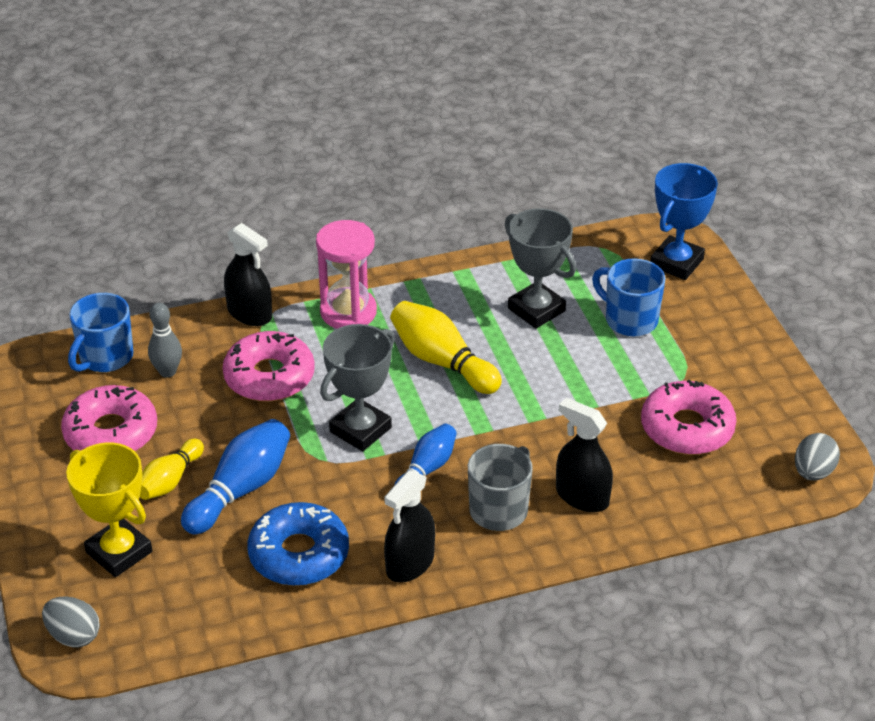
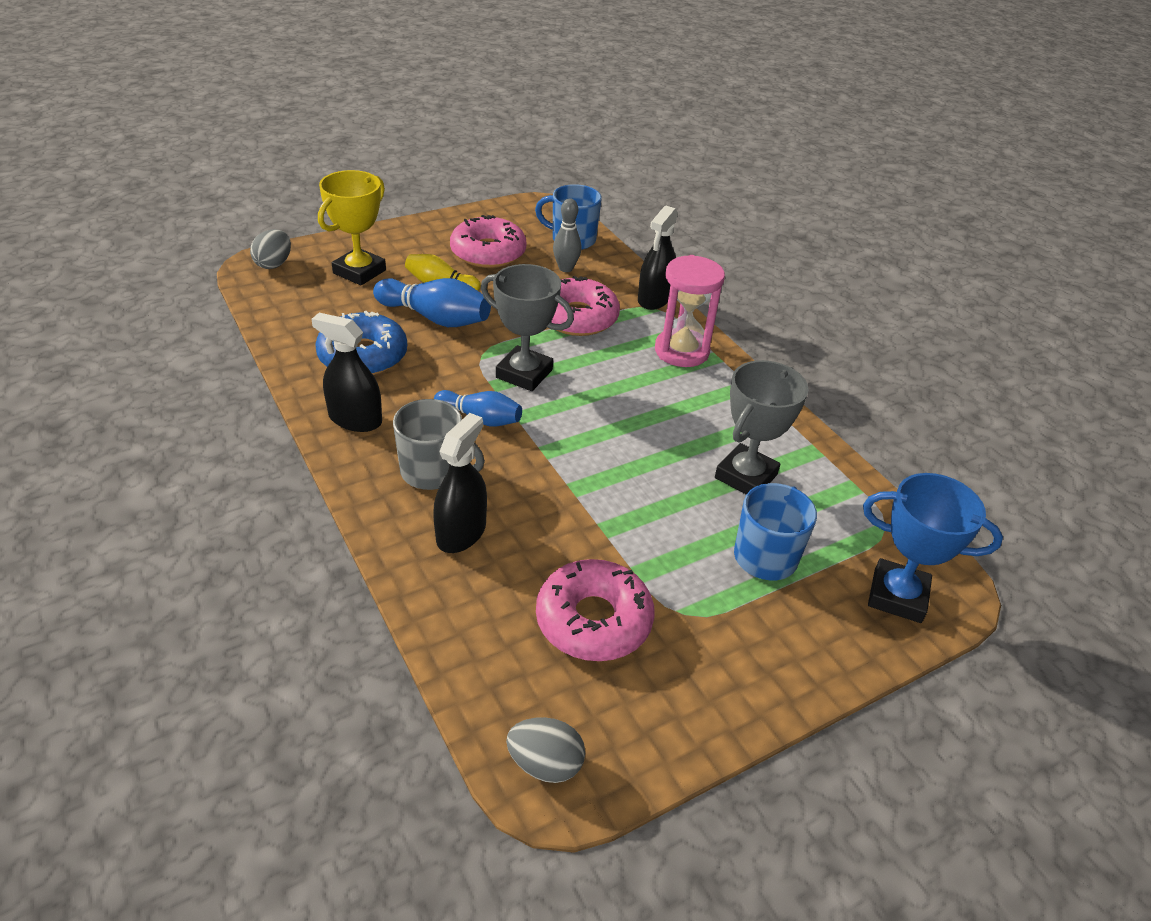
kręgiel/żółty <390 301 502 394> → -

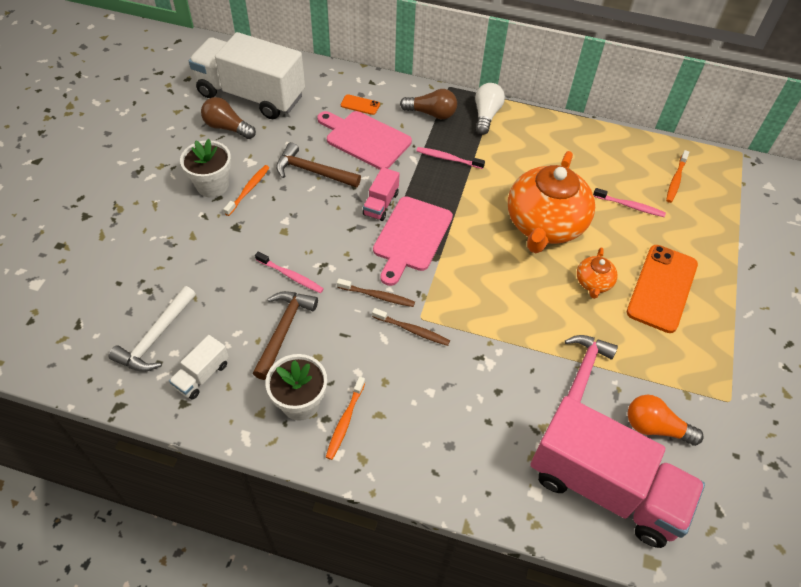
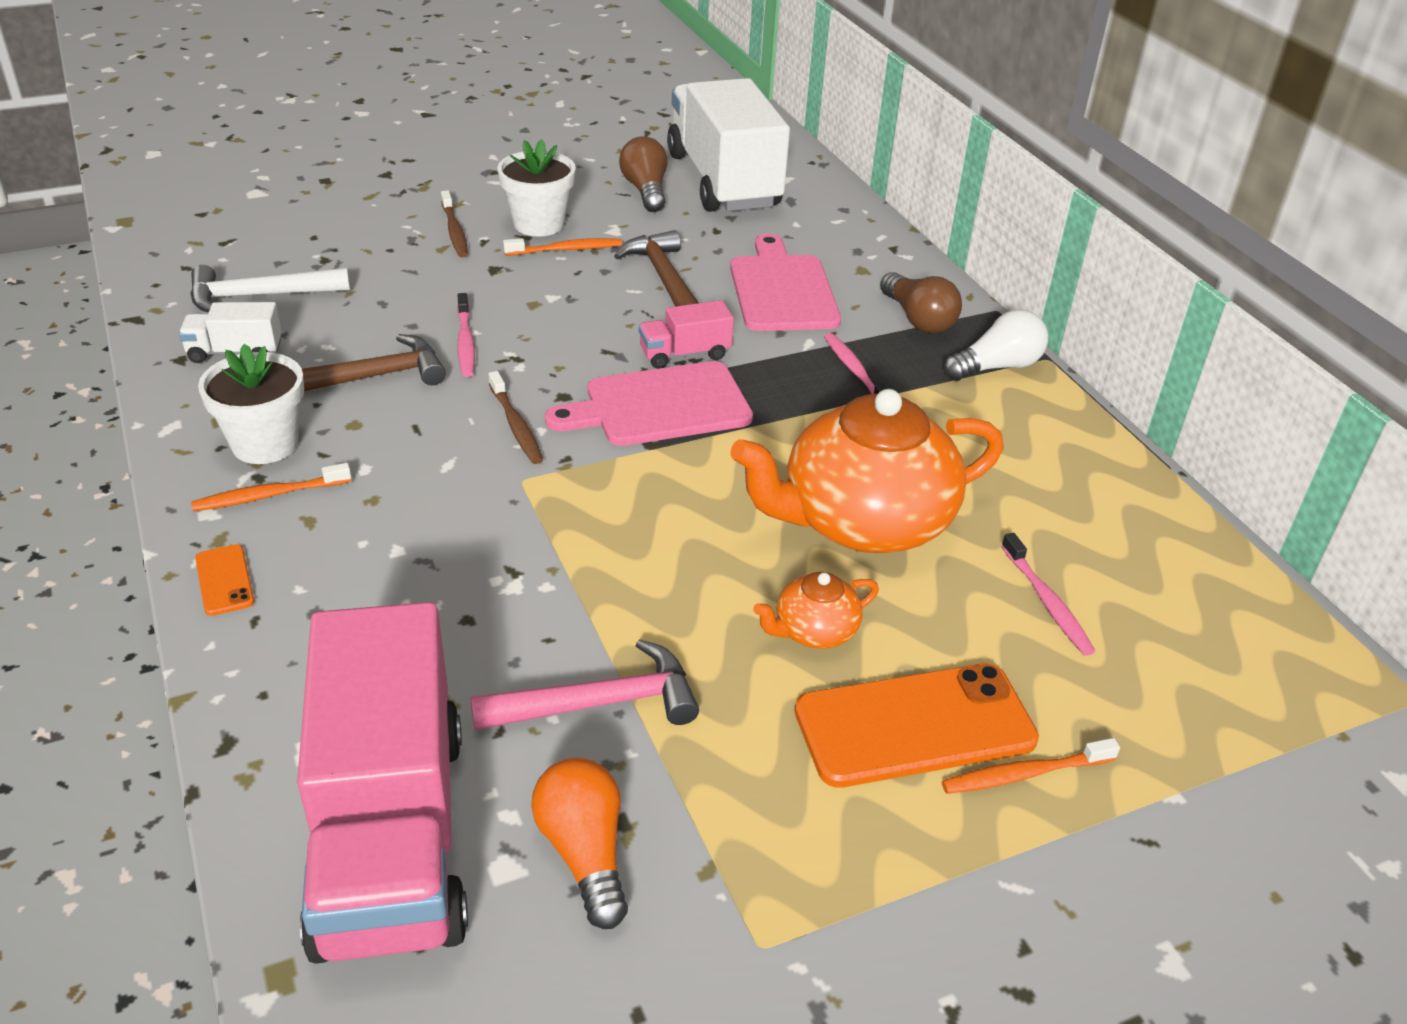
telefon/pomarańczowy <341 94 380 115> → telefon/pomarańczowy <195 544 254 616>, shifted
szczoteczka do zębów/brązowy <372 308 450 346> → szczoteczka do zębów/brązowy <441 190 468 257>, shifted
szczoteczka do zębów/pomarańczowy <666 150 689 203> → szczoteczka do zębów/pomarańczowy <942 738 1120 794>, shifted

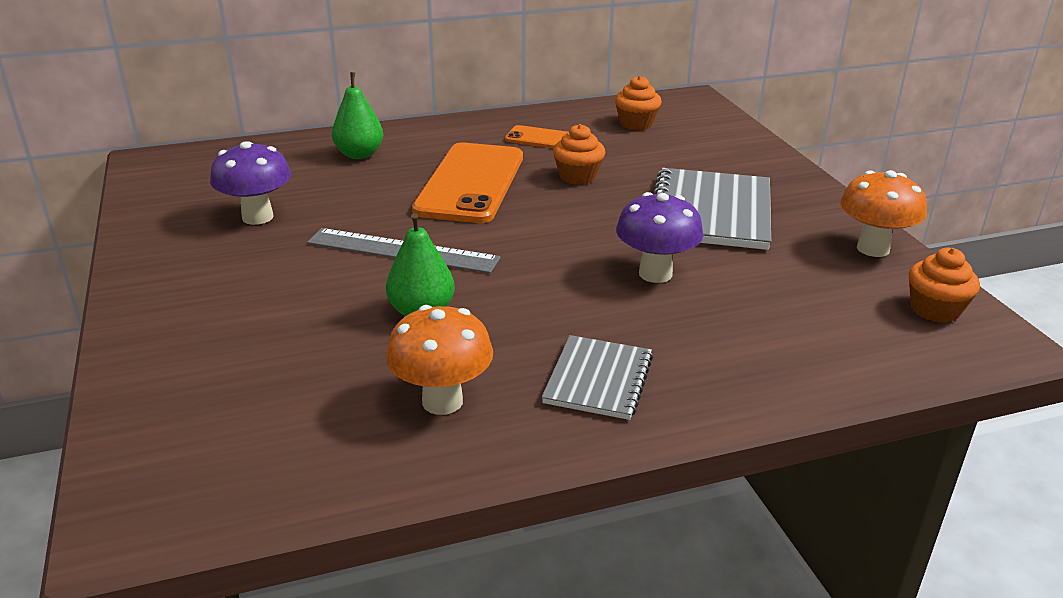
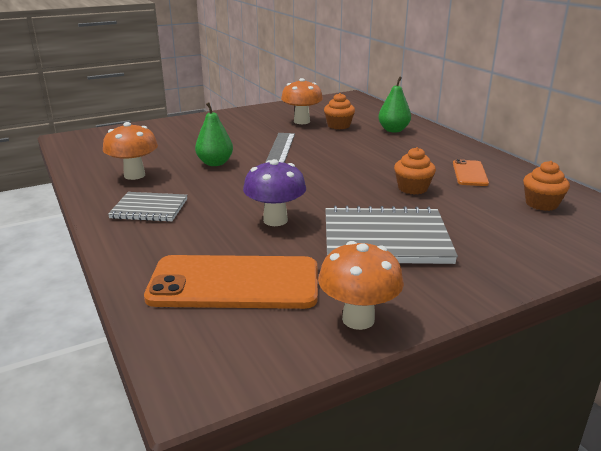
grzyb/fioletowy <210 141 291 225> → grzyb/pomarańczowy <281 78 323 124>
telefon/pomarańczowy <412 143 523 223> → telefon/pomarańczowy <144 255 318 309>, shifted
muffinka/pomarańczowy <909 248 980 323> → muffinka/pomarańczowy <324 93 355 130>, shifted

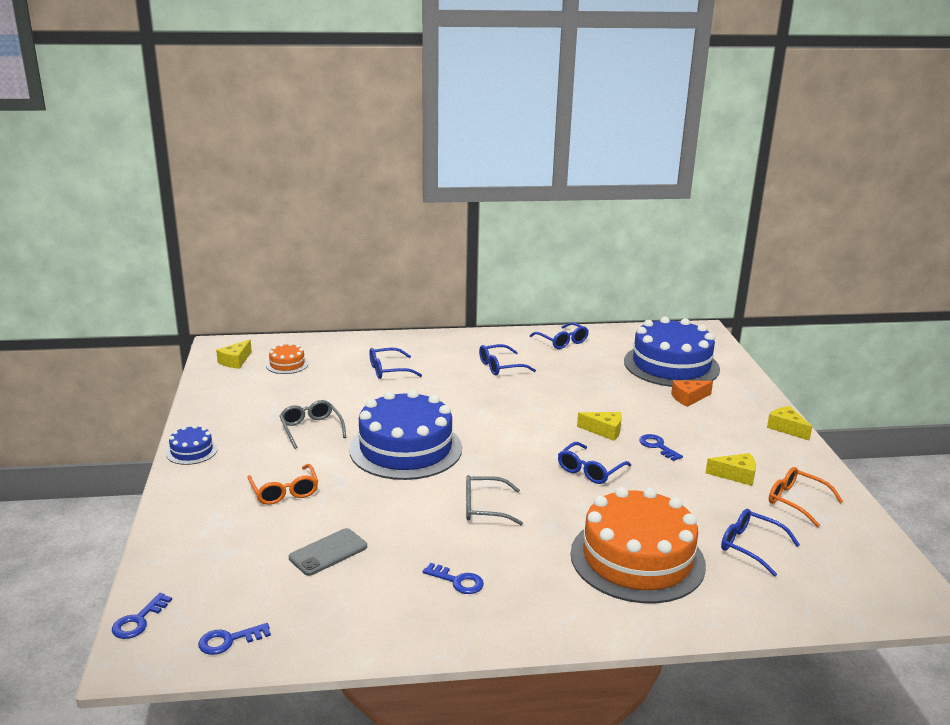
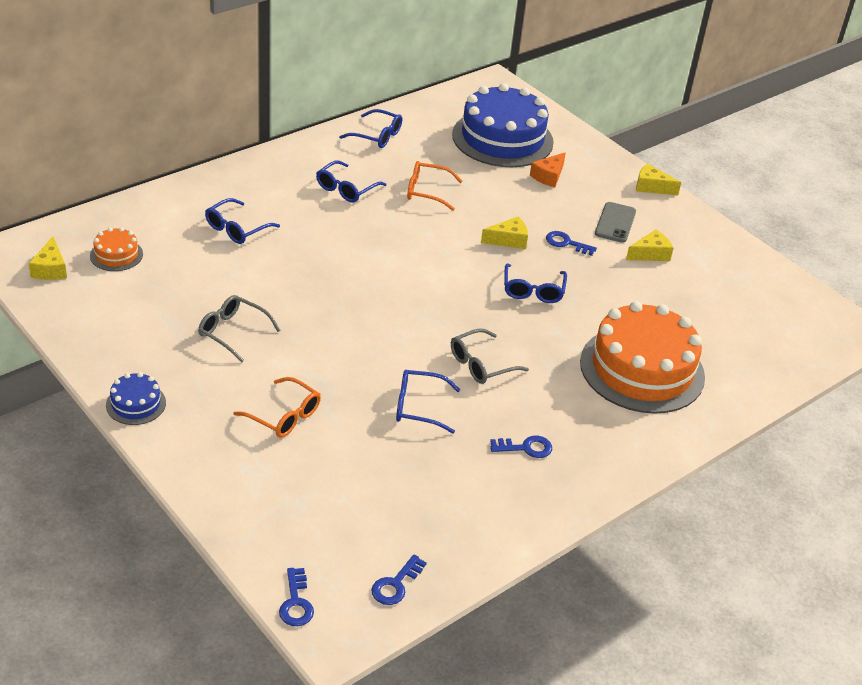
telefon/szary <289 528 367 576> → telefon/szary <595 202 636 243>, shifted
tort/niebieski <349 389 462 480> → -
okulary/niebieski <721 509 800 577> → okulary/niebieski <396 369 460 434>, shifted
okulary/pomarańczowy <769 467 843 528> → okulary/pomarańczowy <407 161 463 211>, shifted

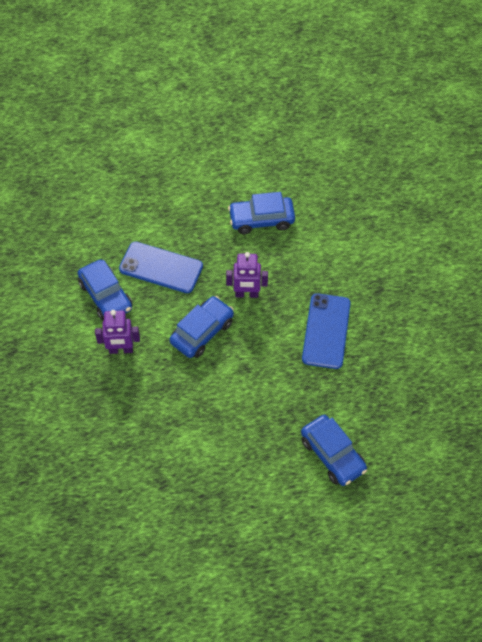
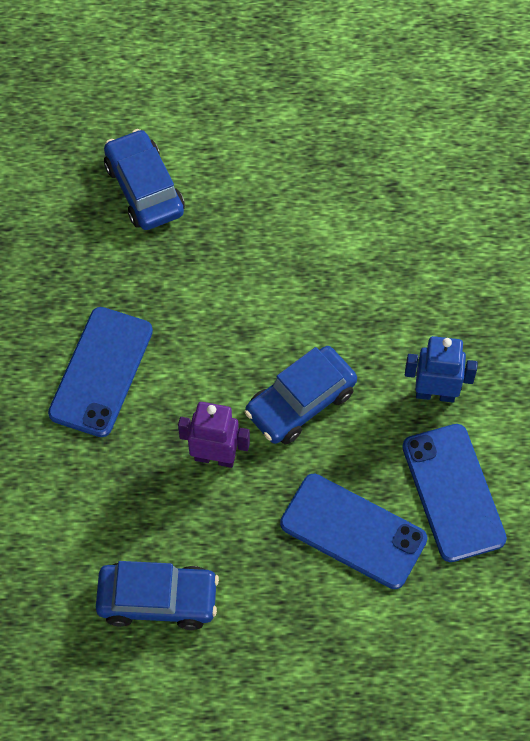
samochód/niebieski <78 259 132 320> → telefon/niebieski <402 424 507 562>
robot/fioletowy <95 310 140 354> → robot/niebieski <405 336 478 403>

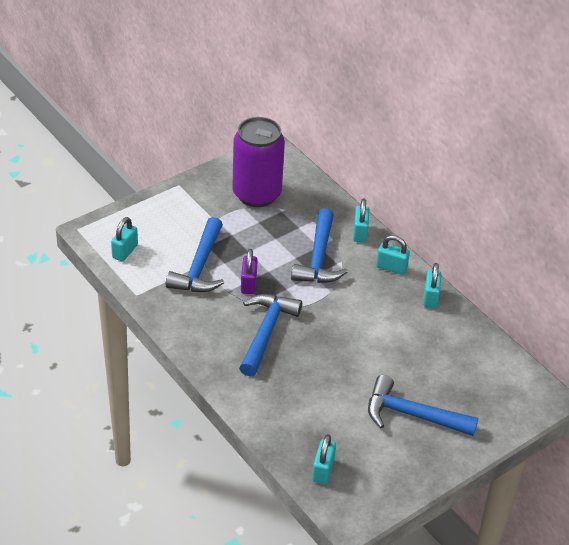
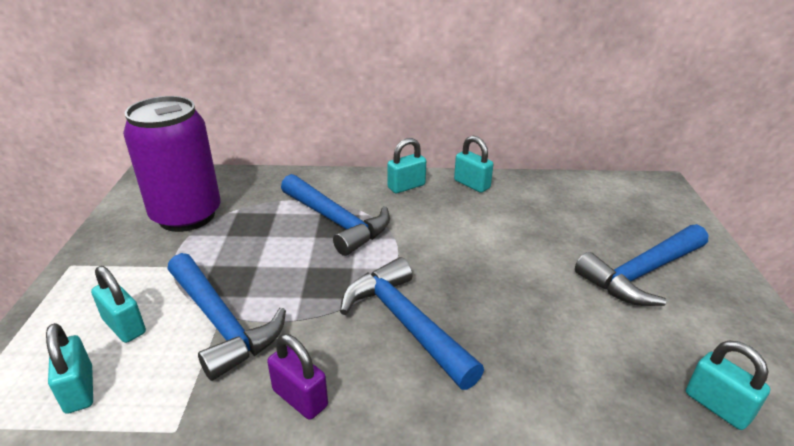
kłódka/fioletowy <241 249 258 294> → kłódka/fioletowy <267 334 328 420>, shifted
kłódka/turkusowy <353 198 369 242> → kłódka/turkusowy <91 266 146 343>, shifted

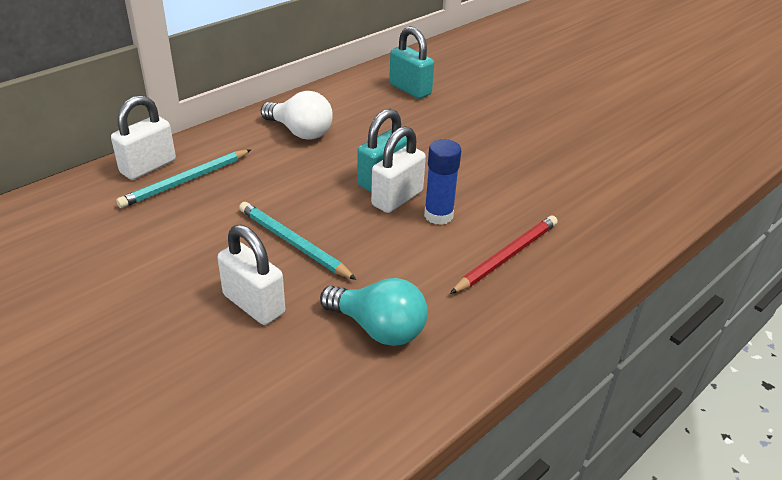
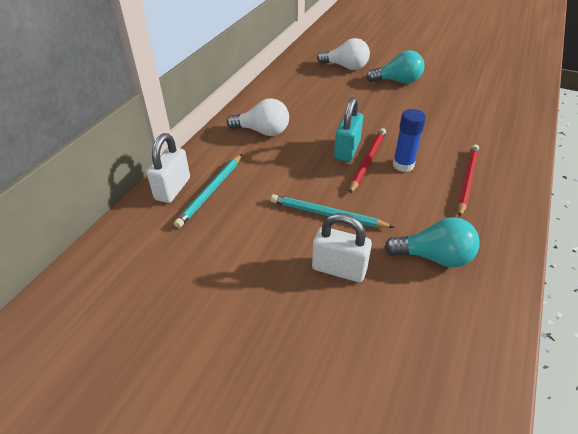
kłódka/biały <371 126 426 213> → ołówek/czerwony <350 128 386 193>
kłódka/turkusowy <389 26 434 99> → -
- → żarówka/biały <317 38 370 70>
- → żarówka/turkusowy <366 50 424 83>

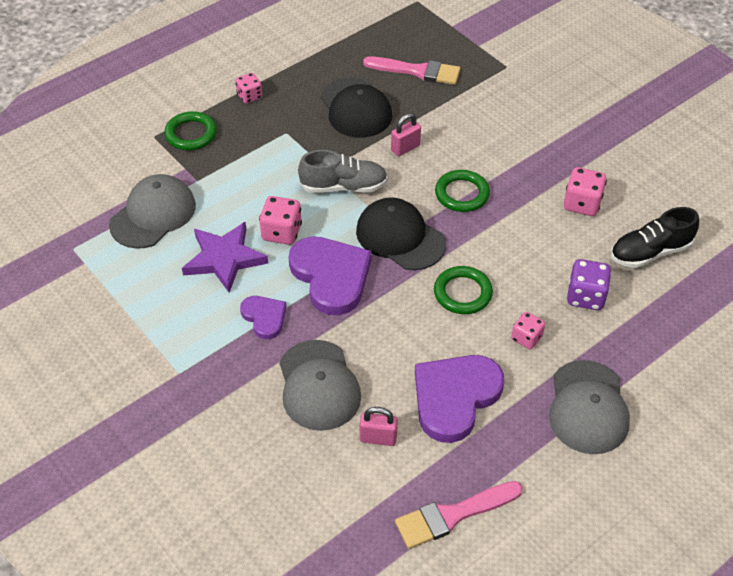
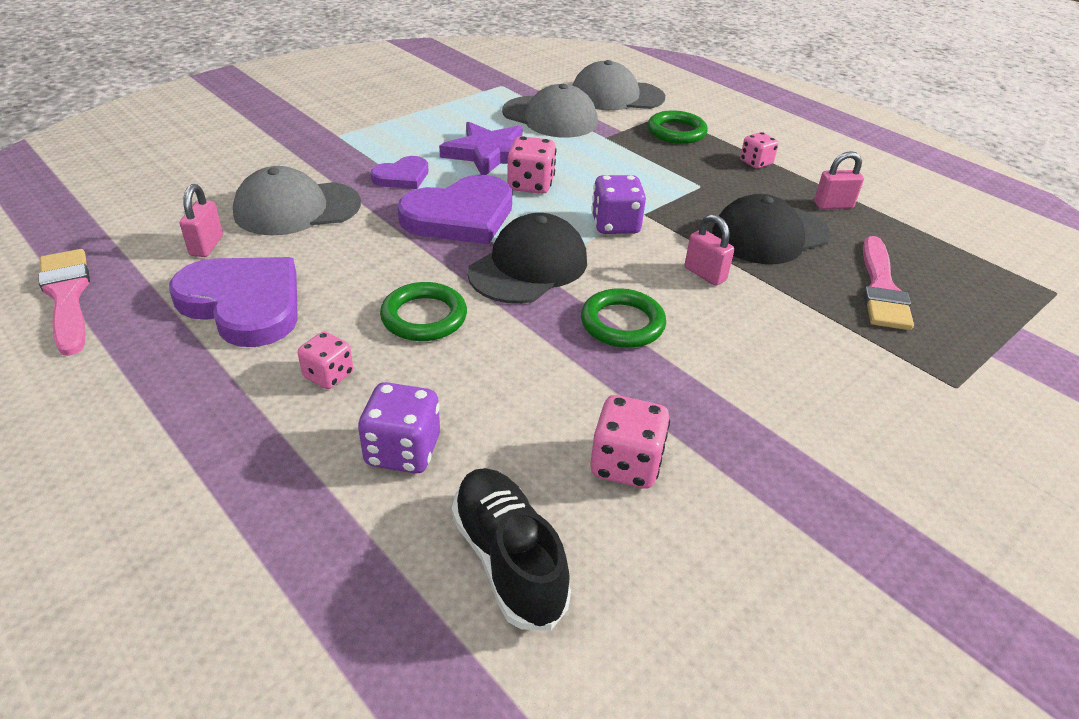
but/szary <298 150 388 193> → kostka do gry/fioletowy <591 175 646 234>
czapka/szary <549 360 630 454> → czapka/szary <572 60 665 110>, shifted
- → kłódka/różowy <814 151 864 209>

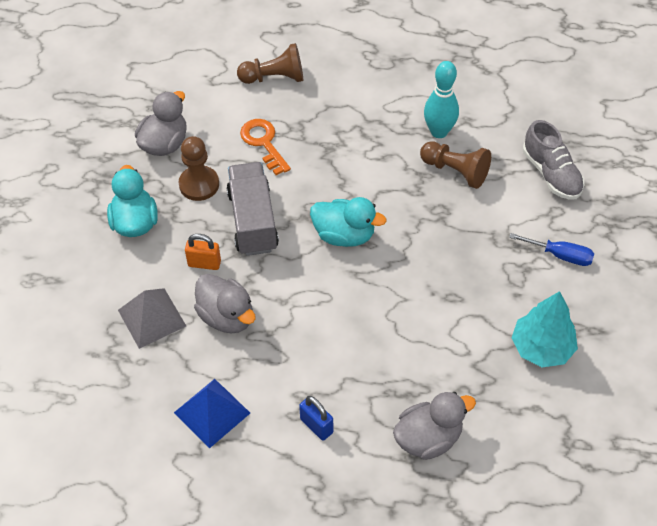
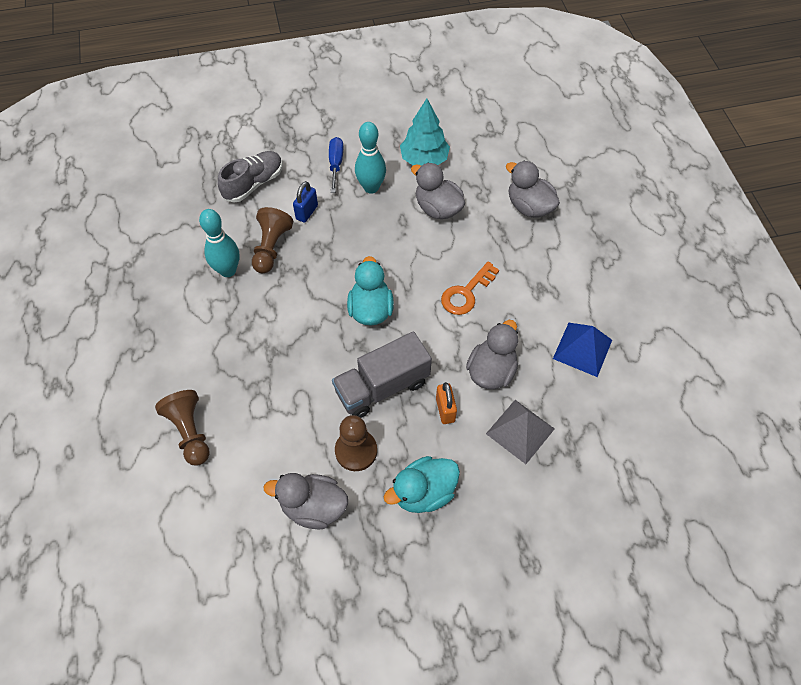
klucz/pomarańczowy <240 119 291 175> → klucz/pomarańczowy <441 262 499 315>, shifted
kłódka/niebieski <299 396 333 441> → kłódka/niebieski <293 181 318 223>, shifted
- → kręgiel/turkusowy <355 122 386 194>
- → kaczka/szary <411 163 465 219>

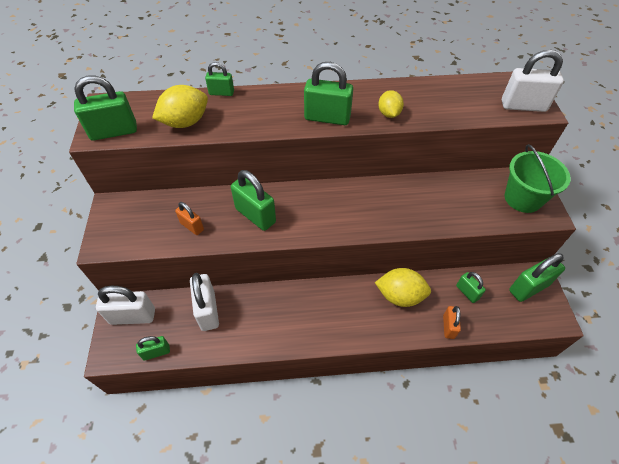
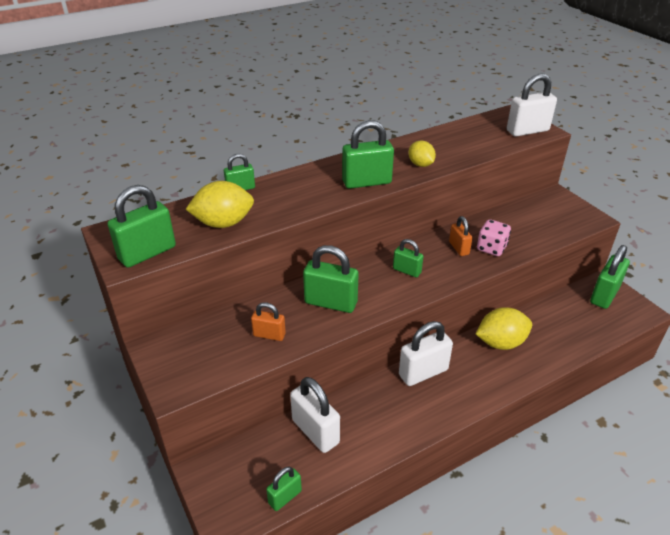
kłódka/biały <96 286 155 325> → kłódka/biały <399 321 453 386>, shifted
cytryna/żółty <152 85 208 128> → cytryna/żółty <186 181 254 228>, 45 degrees clockwise
kłódka/pomarańczowy <443 306 461 339> → kłódka/pomarańczowy <449 216 472 256>, shifted
kłódka/zielony <456 272 486 303> → kłódka/zielony <393 239 423 277>, shifted
wiadro/zielony <505 144 571 213> → -
- → kostka do gry/różowy <477 219 511 256>

